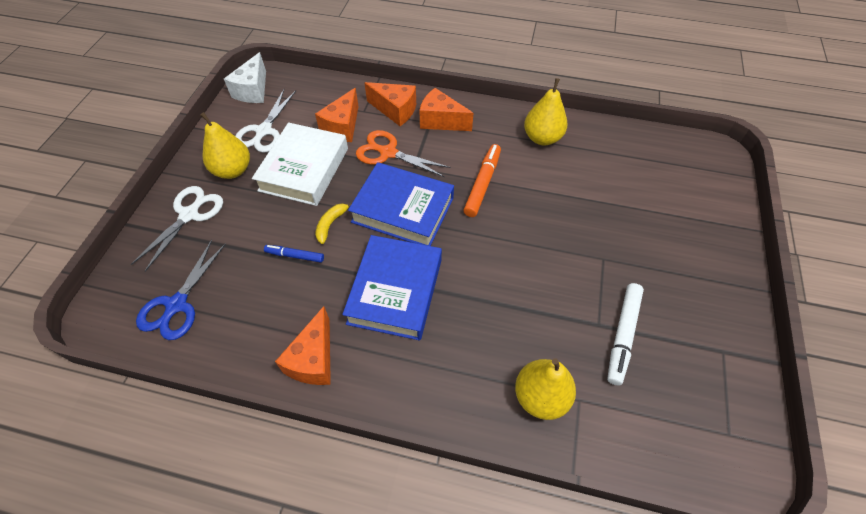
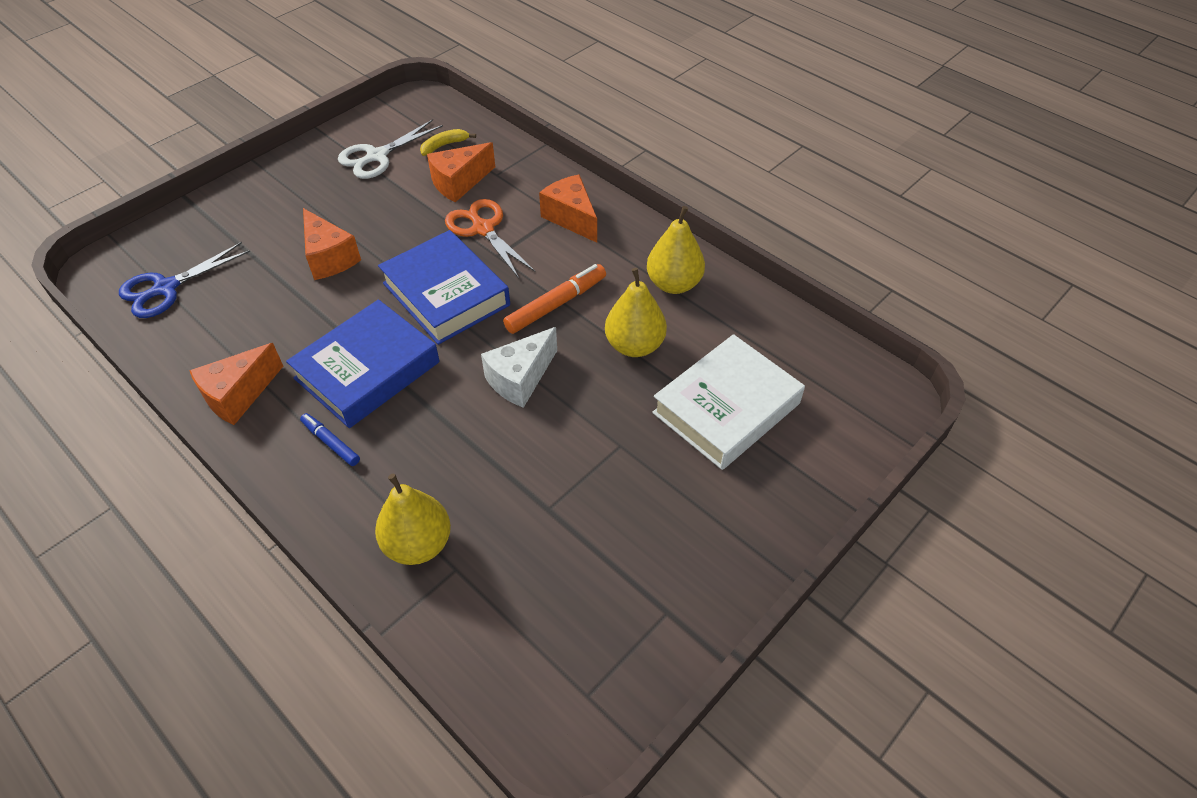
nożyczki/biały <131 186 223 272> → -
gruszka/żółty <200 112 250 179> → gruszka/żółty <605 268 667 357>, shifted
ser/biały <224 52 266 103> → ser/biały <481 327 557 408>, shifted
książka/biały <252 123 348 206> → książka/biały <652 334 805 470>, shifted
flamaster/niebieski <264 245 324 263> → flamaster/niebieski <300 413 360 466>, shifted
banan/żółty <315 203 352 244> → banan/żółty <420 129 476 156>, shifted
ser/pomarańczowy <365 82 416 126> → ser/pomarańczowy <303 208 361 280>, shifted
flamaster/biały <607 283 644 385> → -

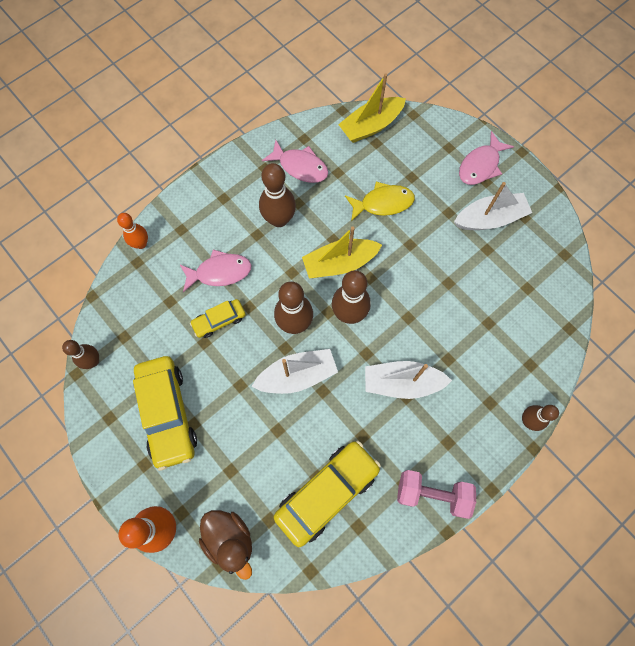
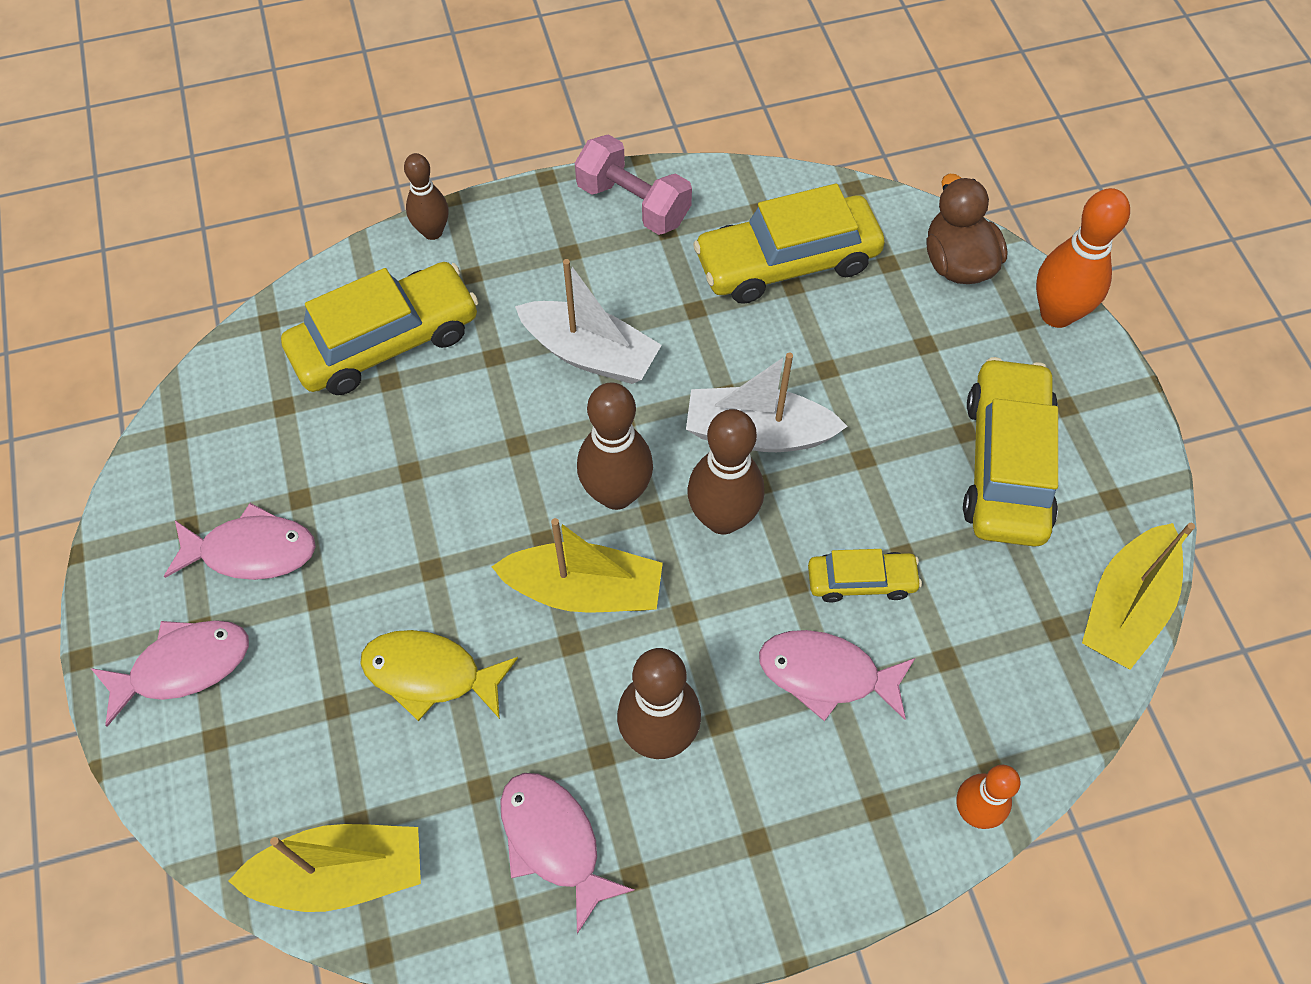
kręgiel/brązowy <62 340 99 369> → łódka/żółty <1082 523 1195 670>
łódka/biały <454 182 532 230> → ryba/różowy <164 503 316 580>
- → samochód/żółty <281 262 479 395>

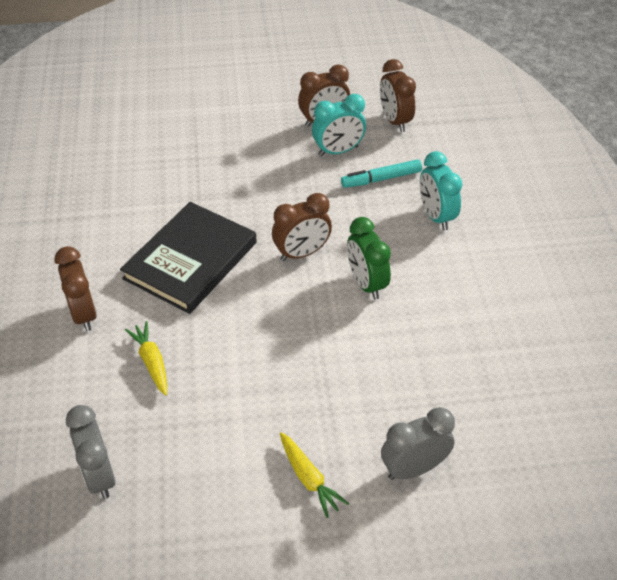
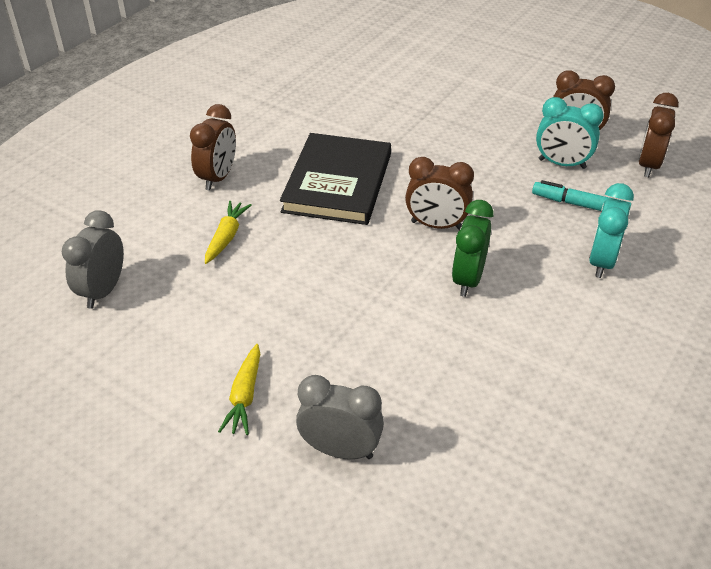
książka/czarny <120 202 257 314> → książka/czarny <280 133 391 225>, 60 degrees counterclockwise

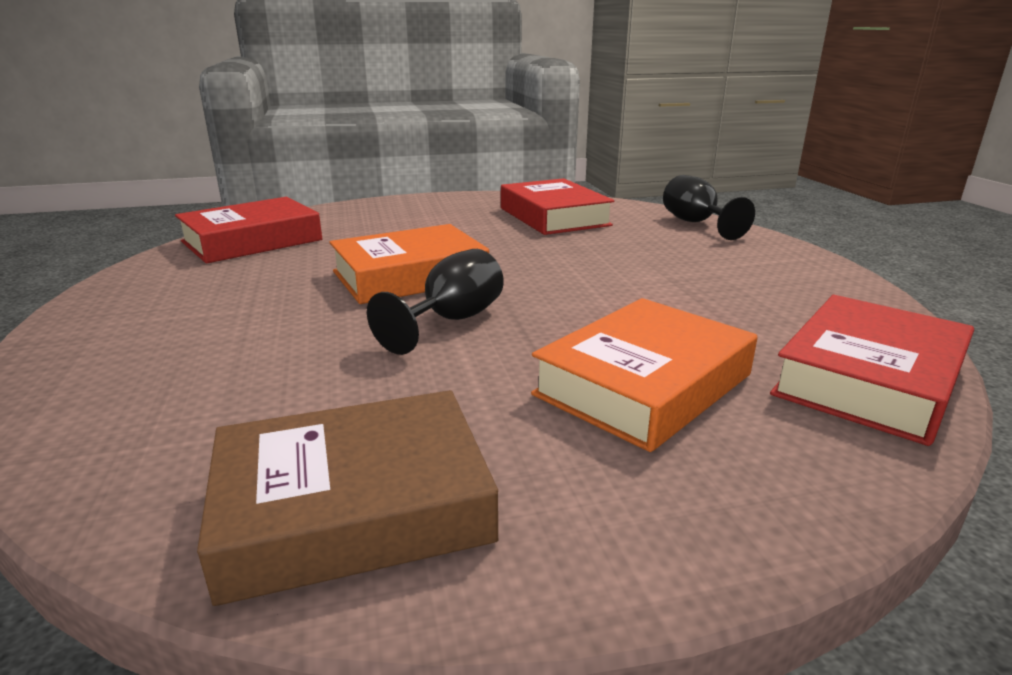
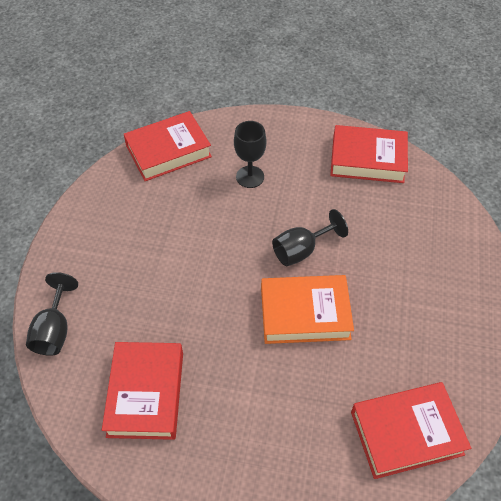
książka/brązowy <197 390 499 606> → książka/czerwony <330 125 408 183>
książka/pomarańczowy <531 298 757 452> → kielich/czarny <234 121 266 188>

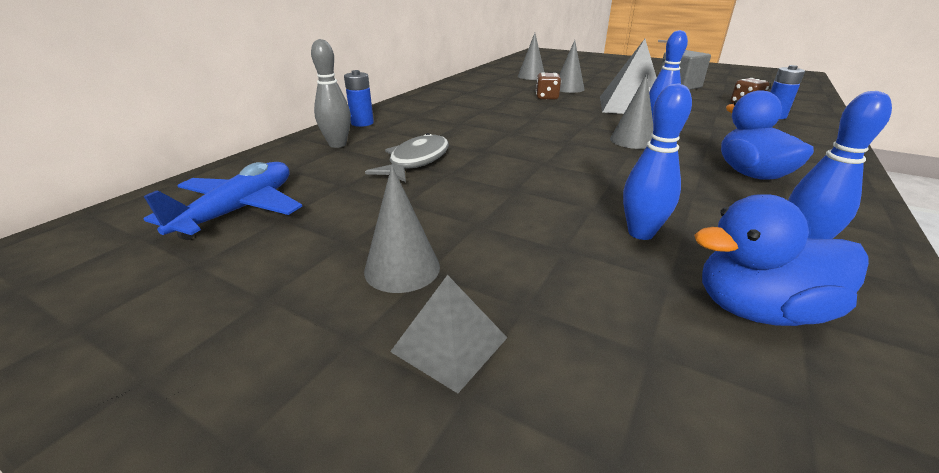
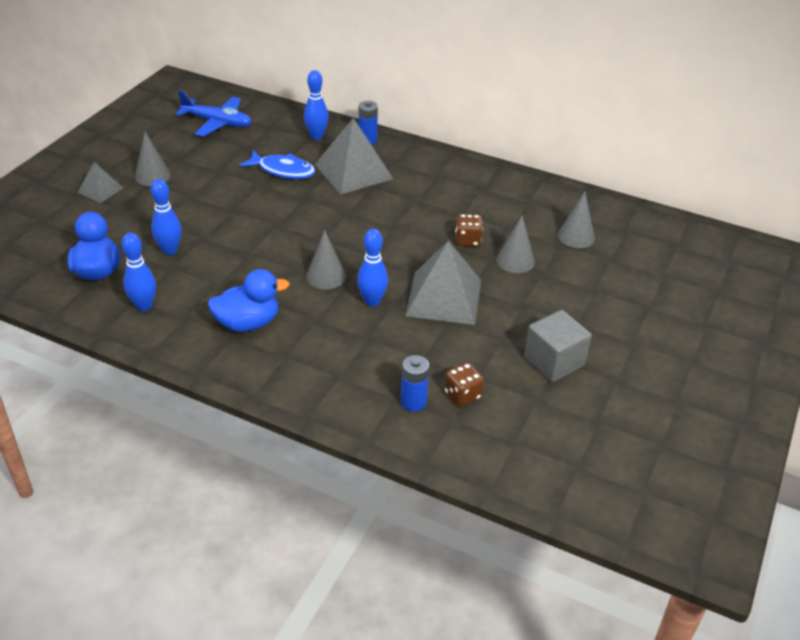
kręgiel/szary <311 39 351 148> → kręgiel/niebieski <304 70 329 140>
ryba/szary <365 133 449 182> → ryba/niebieski <239 150 316 179>
- → piramida/szary <315 118 393 194>

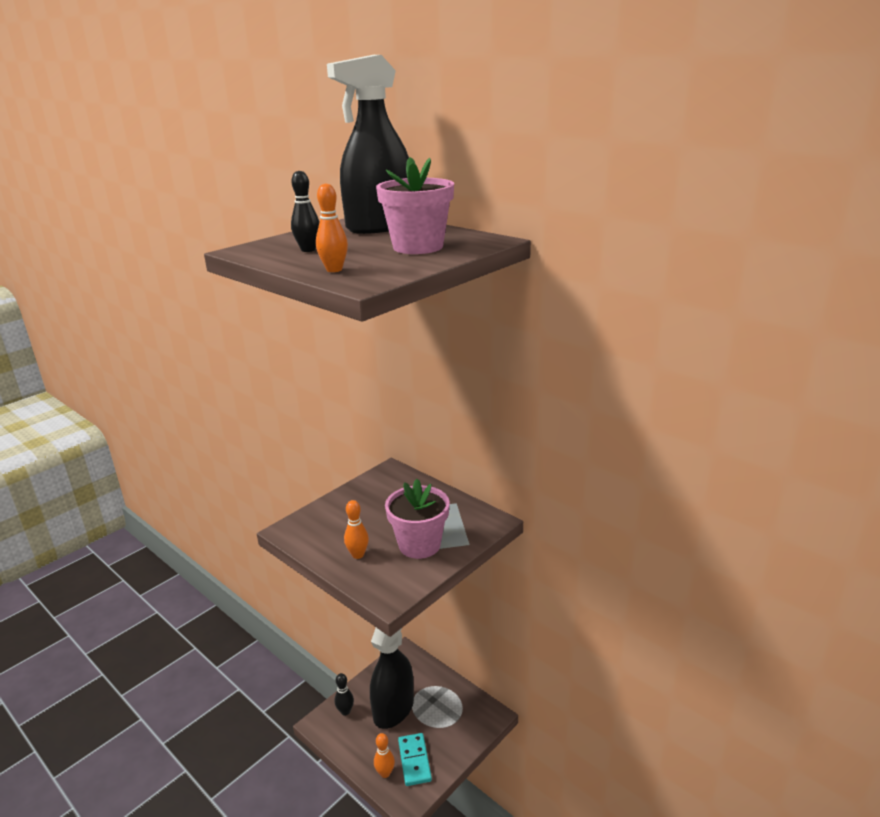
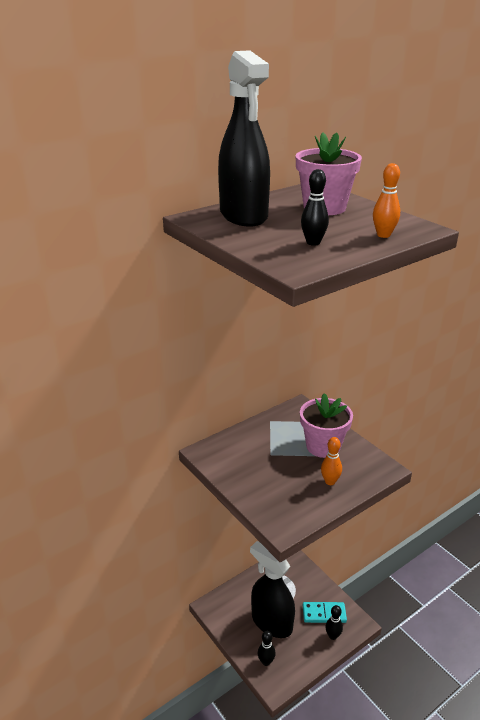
kręgiel/pomarańczowy <374 733 395 778> → kręgiel/czarny <325 605 343 640>

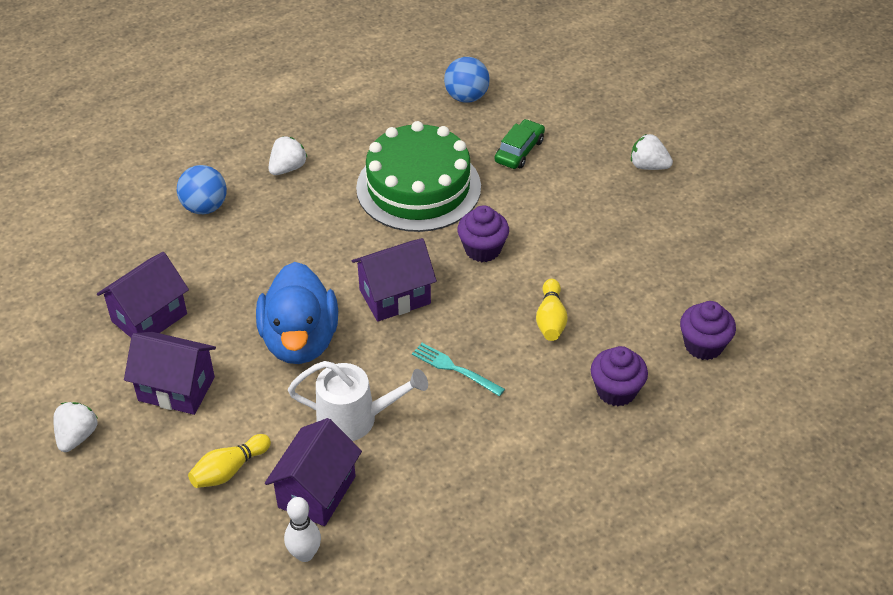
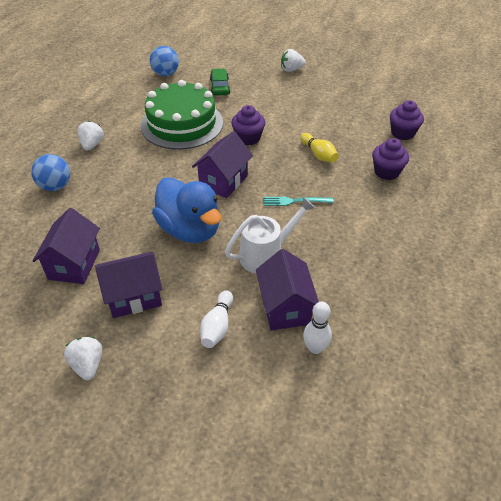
kręgiel/żółty <188 434 271 488> → kręgiel/biały <200 290 233 348>

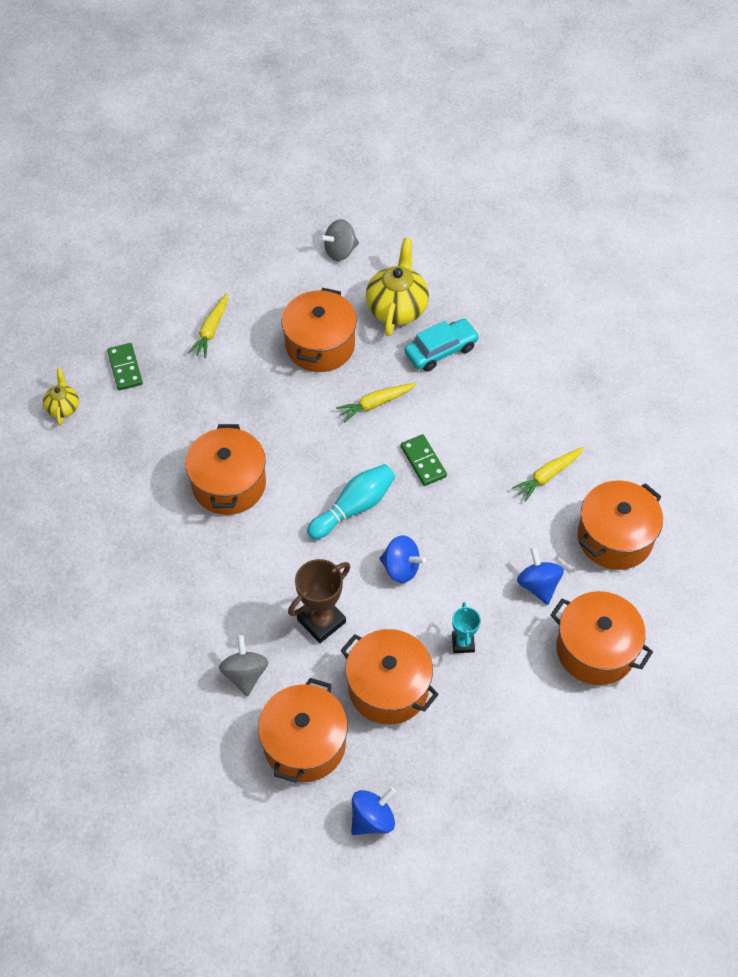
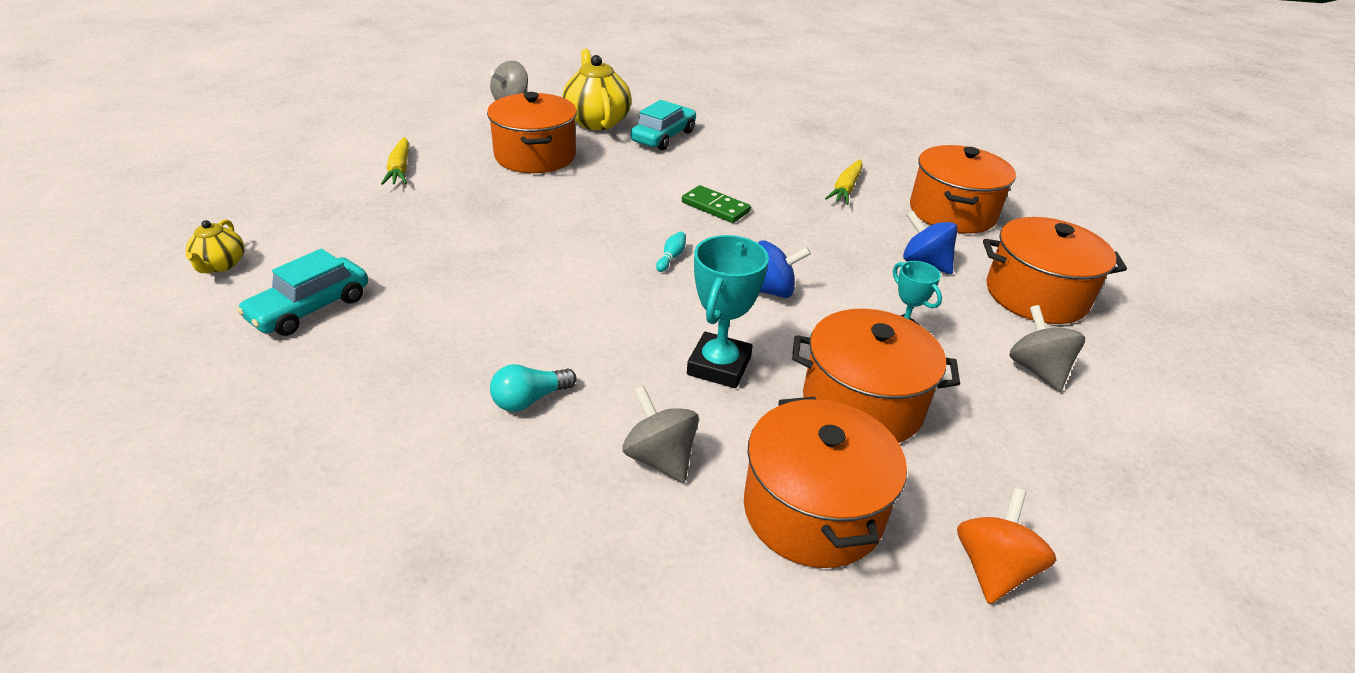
imbryk/żółty <43 369 79 425> → imbryk/żółty <185 219 245 273>, 150 degrees counterclockwise
kostka domina/zielony <107 343 143 390> → -
garnek/pomarańczowy <185 424 266 515> → -
puchar/brązowy <288 559 350 643> → puchar/turkusowy <687 235 769 388>
kręgiel/turkusowy <307 464 395 540> → kręgiel/turkusowy <656 231 686 272>, x0.43
marchewka/żółty <336 383 416 422> → -
bączek/niebieski <351 787 396 835> → bączek/pomarańczowy <957 488 1056 604>
- → samochód/turkusowy <237 249 368 336>
- → żarówka/turkusowy <490 364 577 412>
- → bączek/szary <1009 305 1085 391>

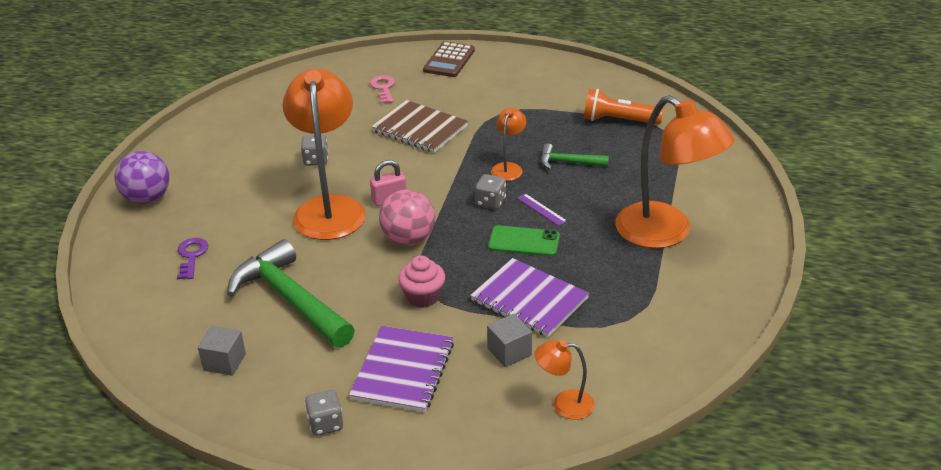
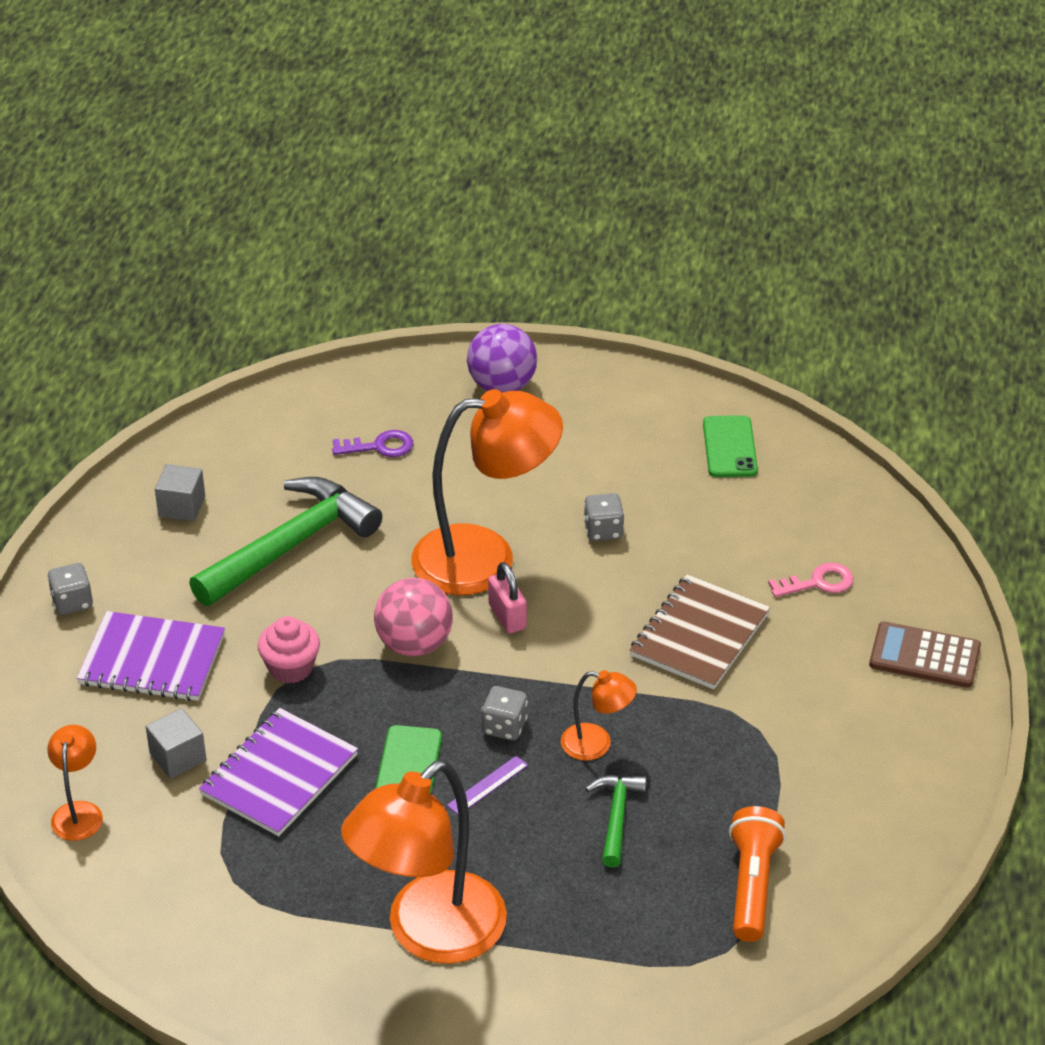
- → telefon/zielony <703 415 758 477>

